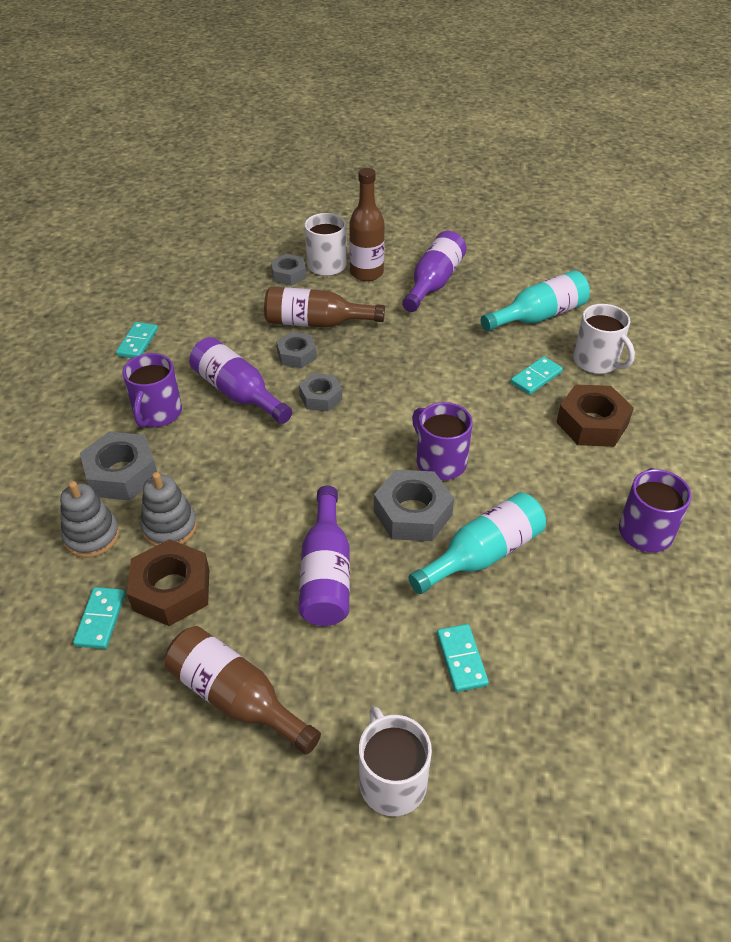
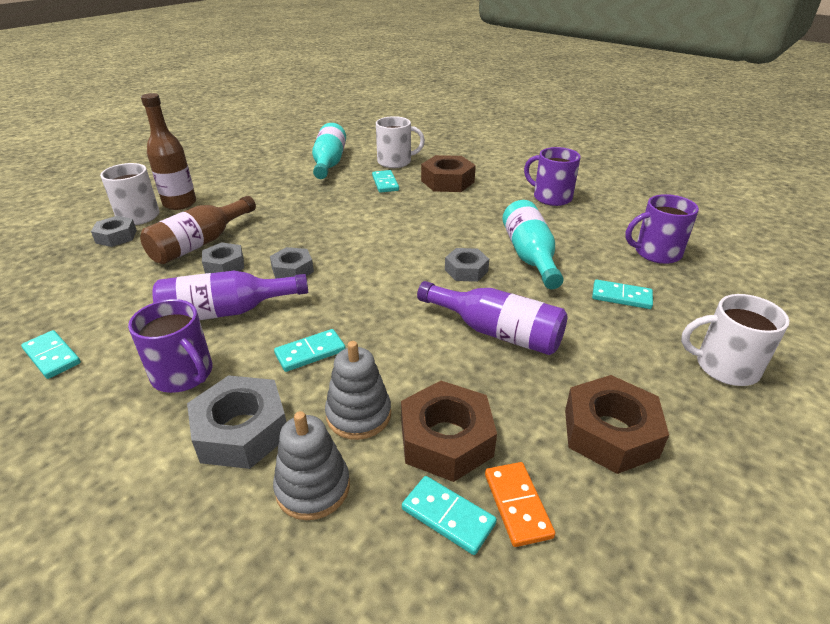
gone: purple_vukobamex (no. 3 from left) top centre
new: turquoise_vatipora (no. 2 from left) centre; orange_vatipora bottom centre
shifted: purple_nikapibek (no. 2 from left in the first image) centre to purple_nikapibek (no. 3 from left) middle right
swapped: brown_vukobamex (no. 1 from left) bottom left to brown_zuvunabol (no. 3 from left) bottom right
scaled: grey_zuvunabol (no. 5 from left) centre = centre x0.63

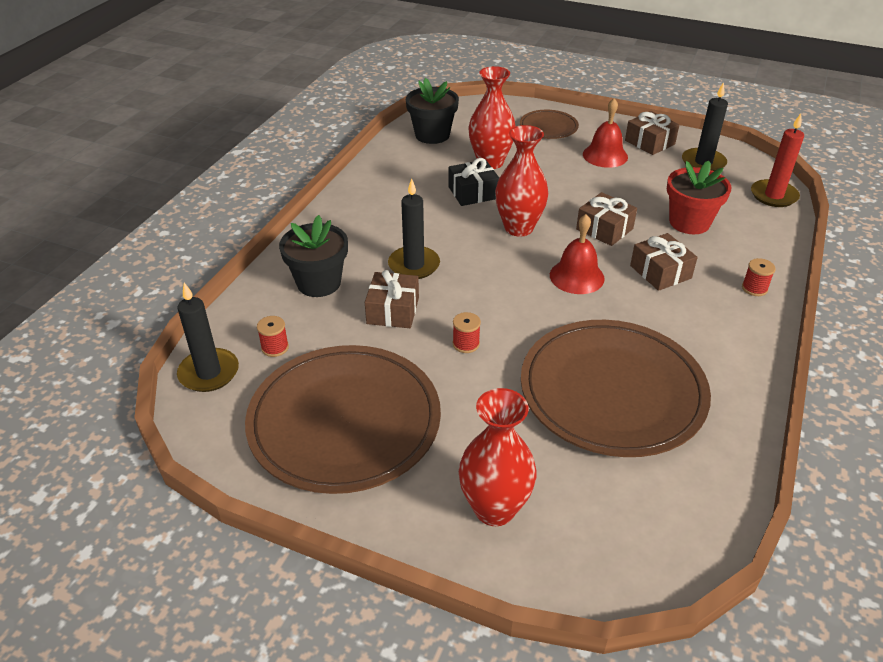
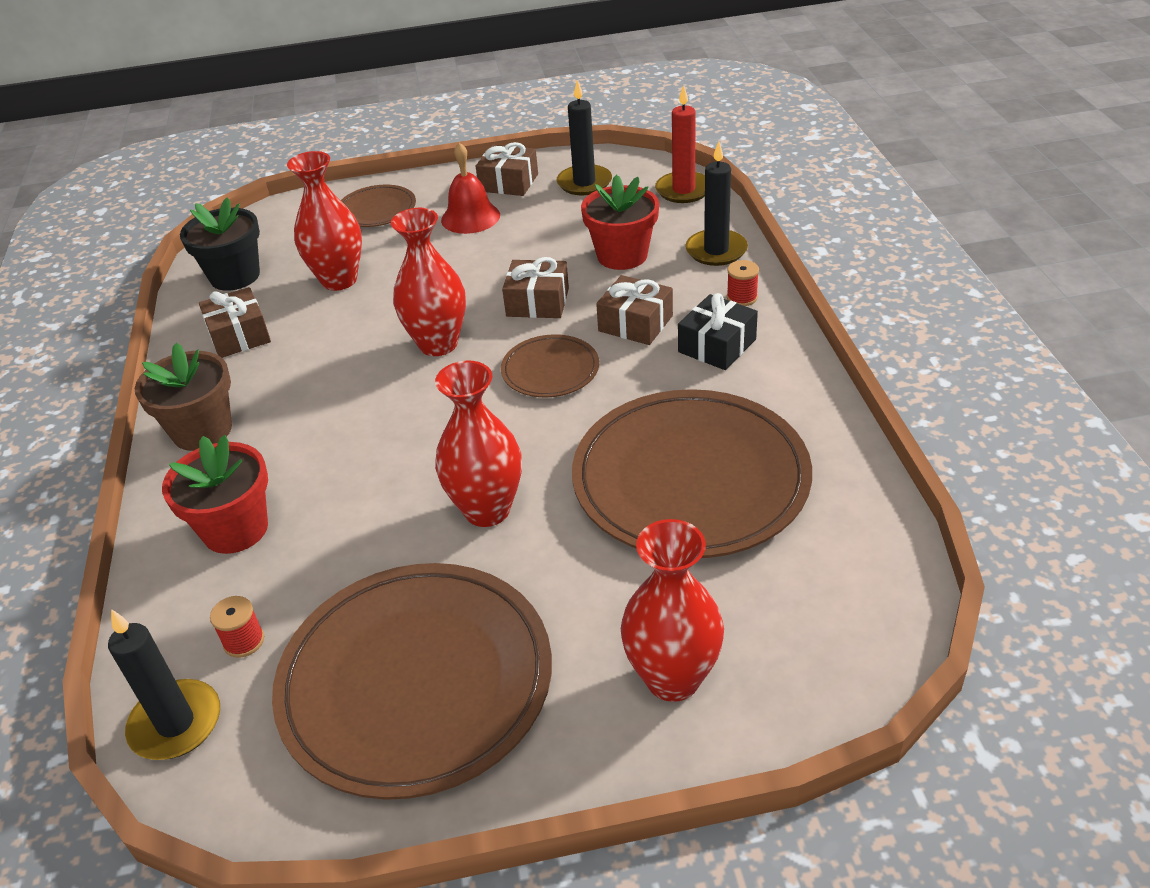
new: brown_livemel middle left
shifted: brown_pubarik (no. 1 from left) centre to middle left; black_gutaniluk (no. 2 from left in the first image) centre to black_gutaniluk (no. 3 from left) top centre; black_pubarik top centre to centre
swapped: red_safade (no. 2 from left) centre to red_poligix (no. 3 from left) centre; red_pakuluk (no. 1 from left) centre to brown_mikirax (no. 3 from left) centre
repainted: black_livemel (no. 1 from left) centre to red_livemel (no. 1 from left) middle left

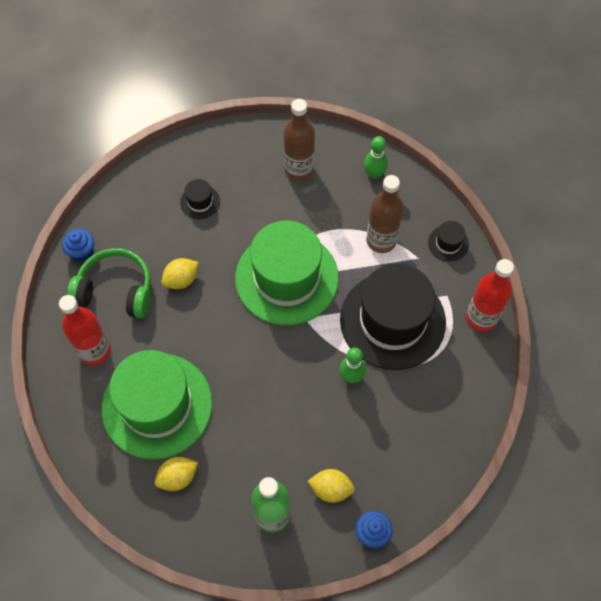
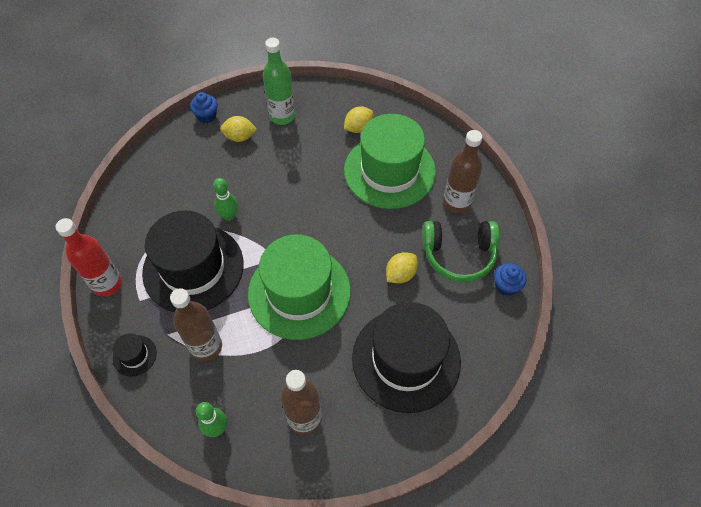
repainted: red_vukobamex (no. 1 from left) middle left to brown_vukobamex (no. 3 from left) centre
scaled: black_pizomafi (no. 1 from left in the first image) top left = bottom centre x2.49

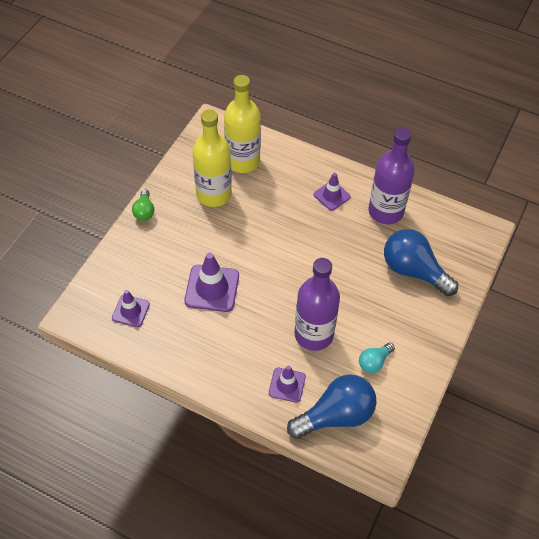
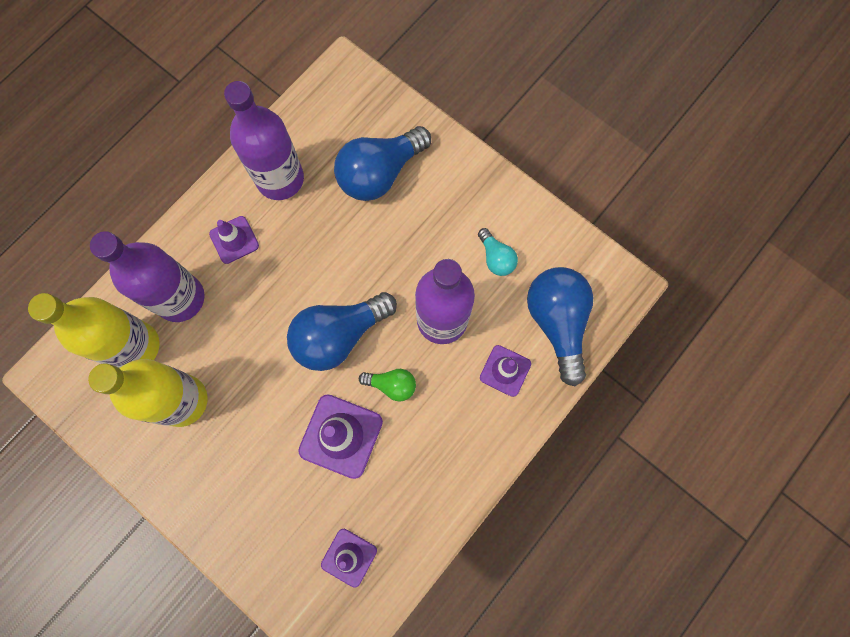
new: purple_vukobamex (no. 1 from left) middle left; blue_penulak (no. 1 from left) centre
shifted: green_penulak middle left to centre

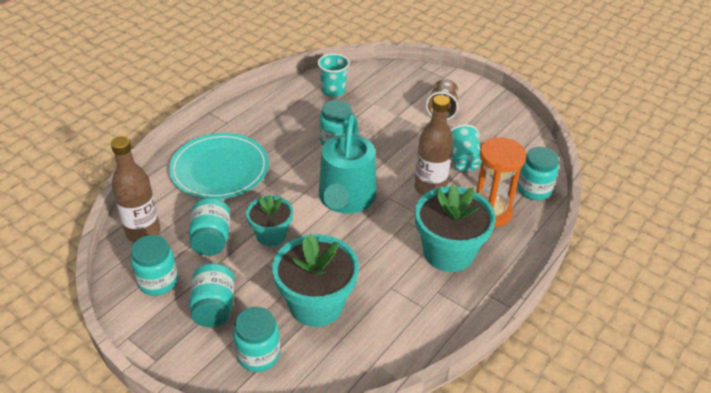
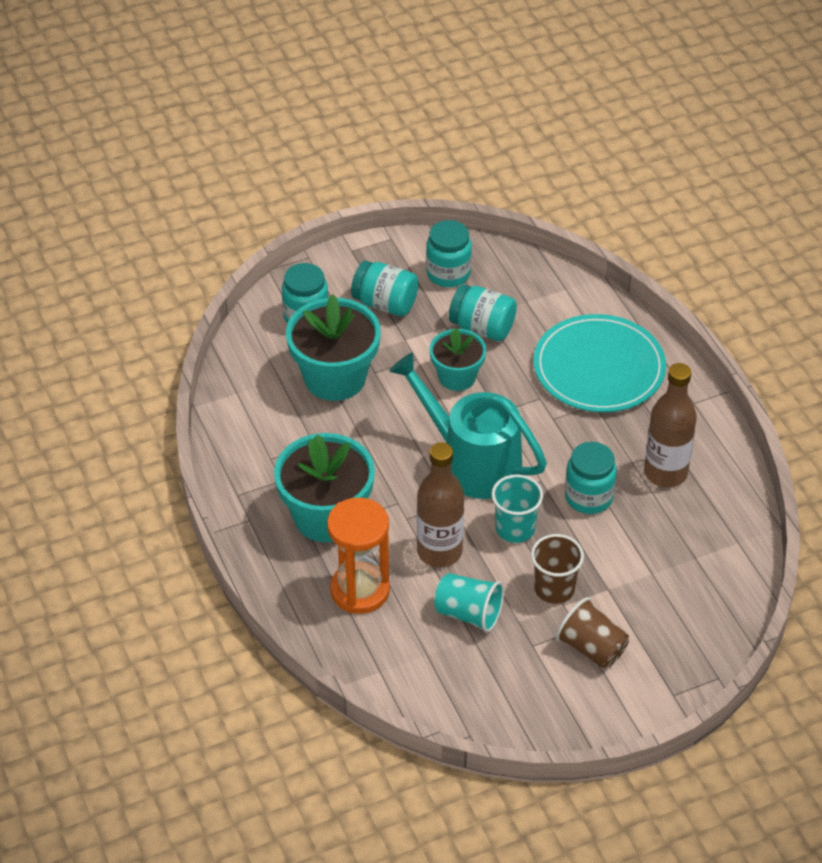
gone: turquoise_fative (no. 6 from left) middle right
new: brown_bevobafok (no. 1 from left) middle right
shifted: brown_vukobamex (no. 1 from left in the first image) middle left to brown_vukobamex (no. 2 from left) middle right; turquoise_bevobafok (no. 1 from left in the first image) top centre to turquoise_bevobafok (no. 2 from left) centre

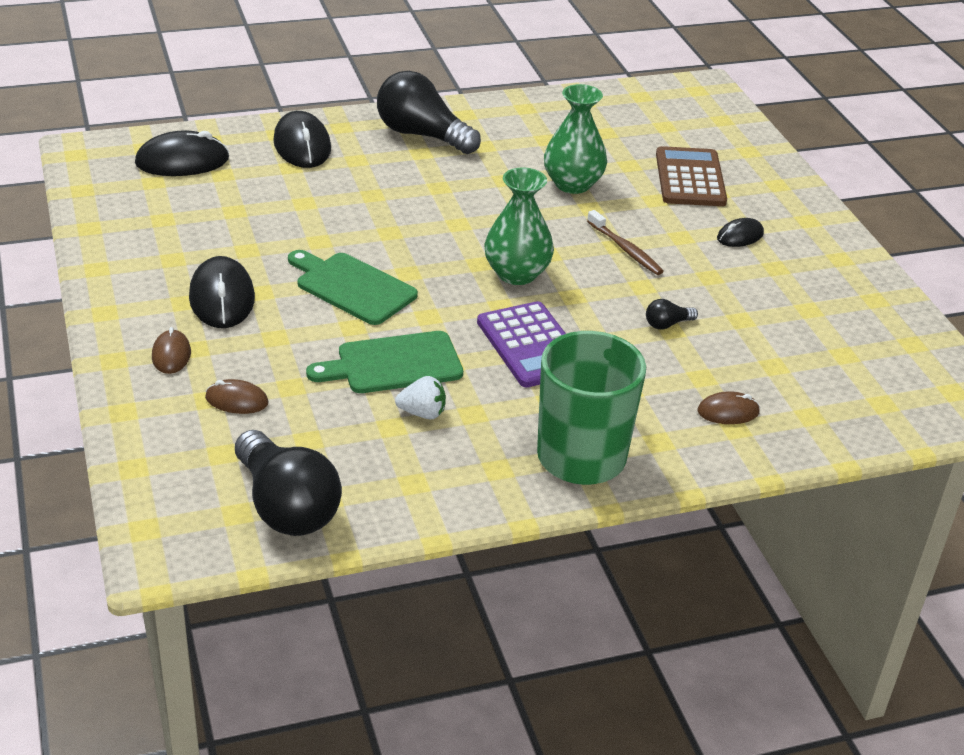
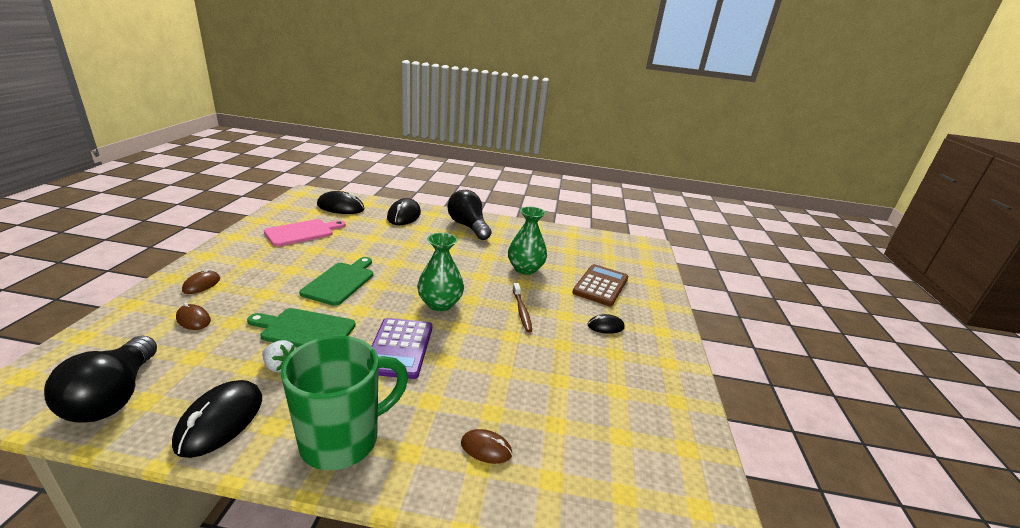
gone: black_penulak (no. 3 from left) middle right
new: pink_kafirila middle left
shifted: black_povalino (no. 2 from left in the first image) middle left to black_povalino (no. 1 from left) bottom left
rotated: green_kafirila (no. 1 from left in the first image) centre = middle left 45 degrees clockwise

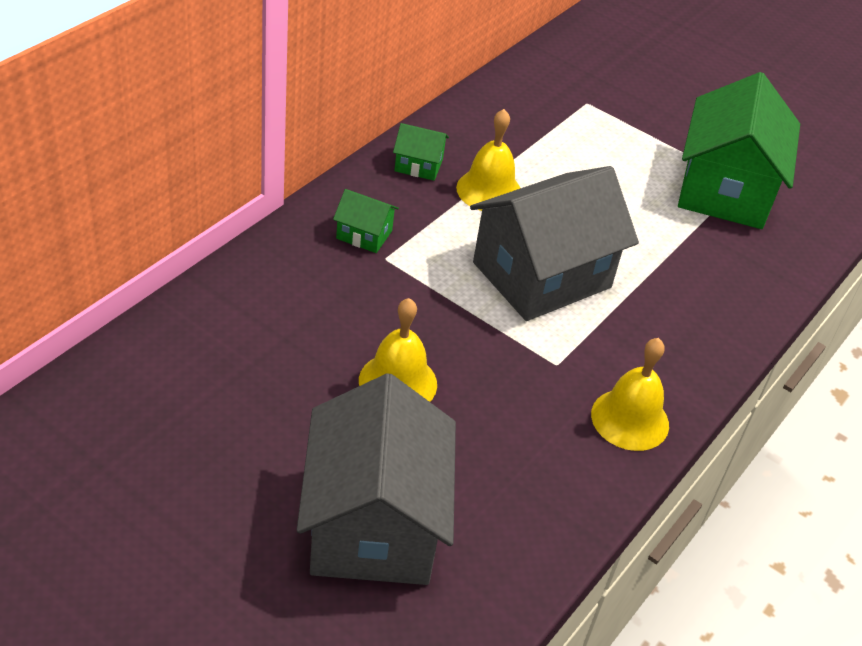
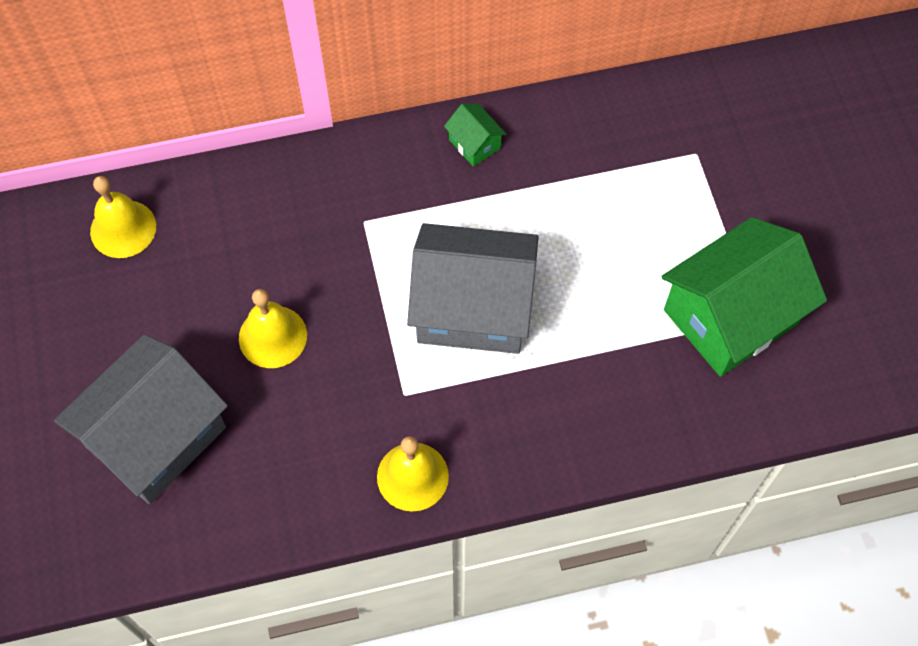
gone: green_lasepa (no. 1 from left) centre
shifted: yellow_pakuluk (no. 2 from left in the first image) top centre to yellow_pakuluk (no. 1 from left) middle left

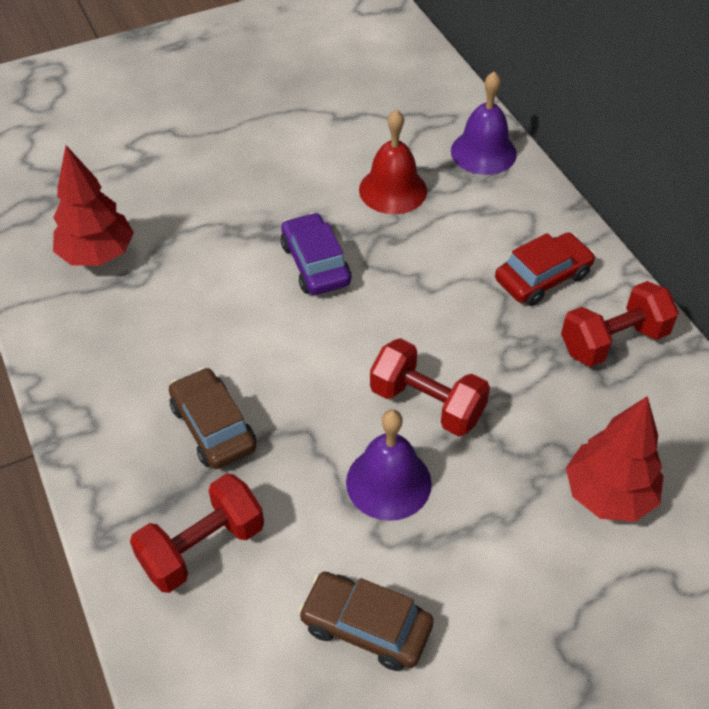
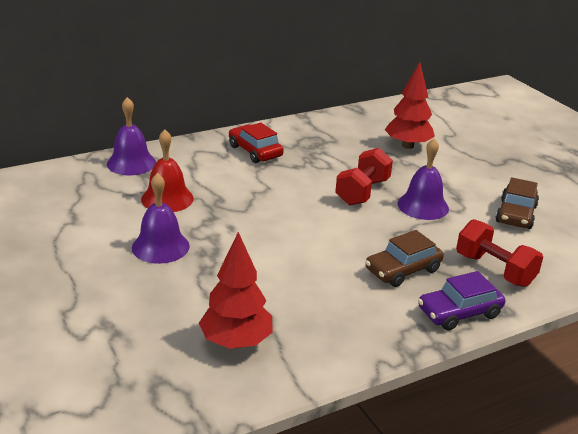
gone: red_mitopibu (no. 3 from left) middle right
new: purple_pakuluk (no. 2 from left) middle left
shifted: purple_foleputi centre to bottom right

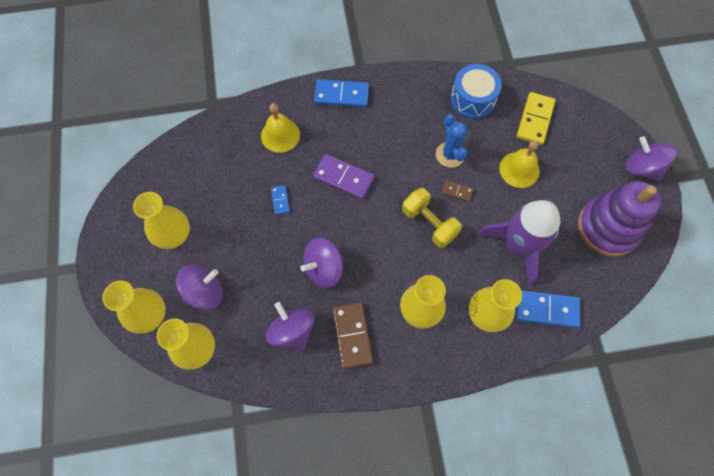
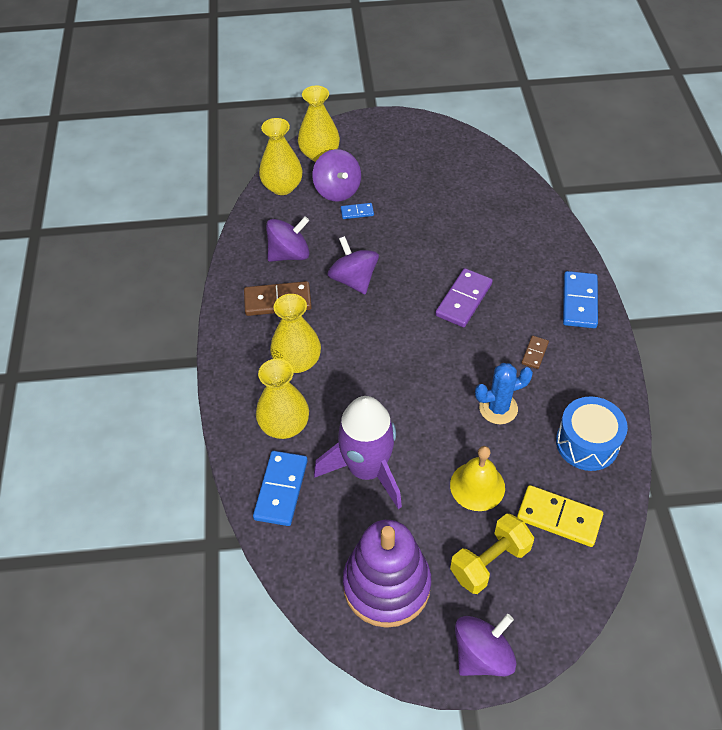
gone: yellow_poligix (no. 2 from left) middle left; yellow_pakuluk (no. 1 from left) top centre
shifted: blue_vatipora (no. 1 from left in the first image) centre to blue_vatipora (no. 2 from left) top centre; yellow_mitopibu centre to bottom right; brown_vatipora (no. 2 from left) centre to middle right

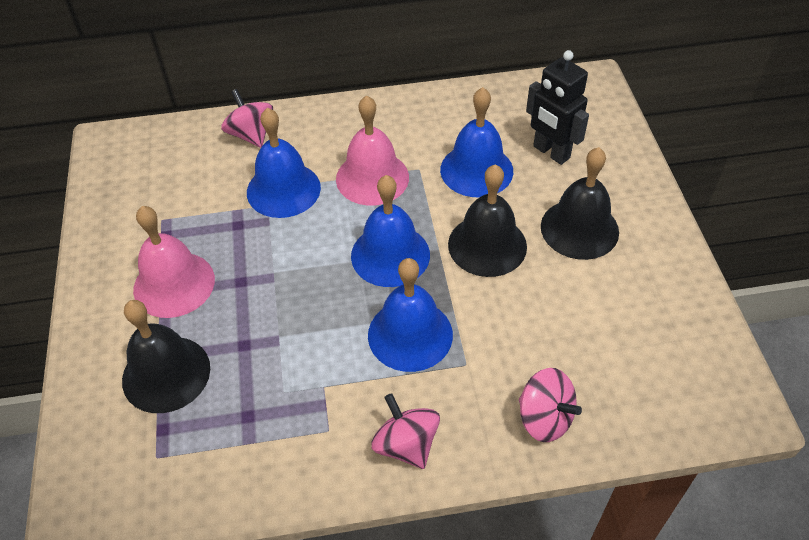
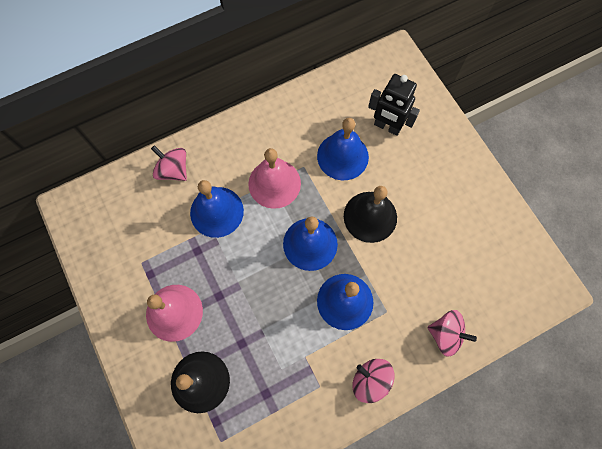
gone: black_pakuluk (no. 3 from left) middle right

